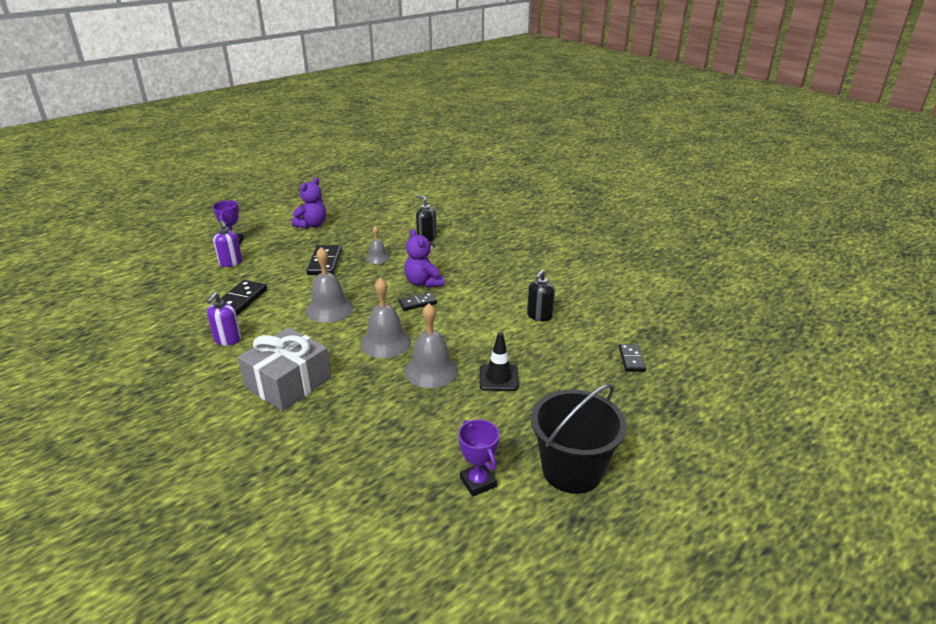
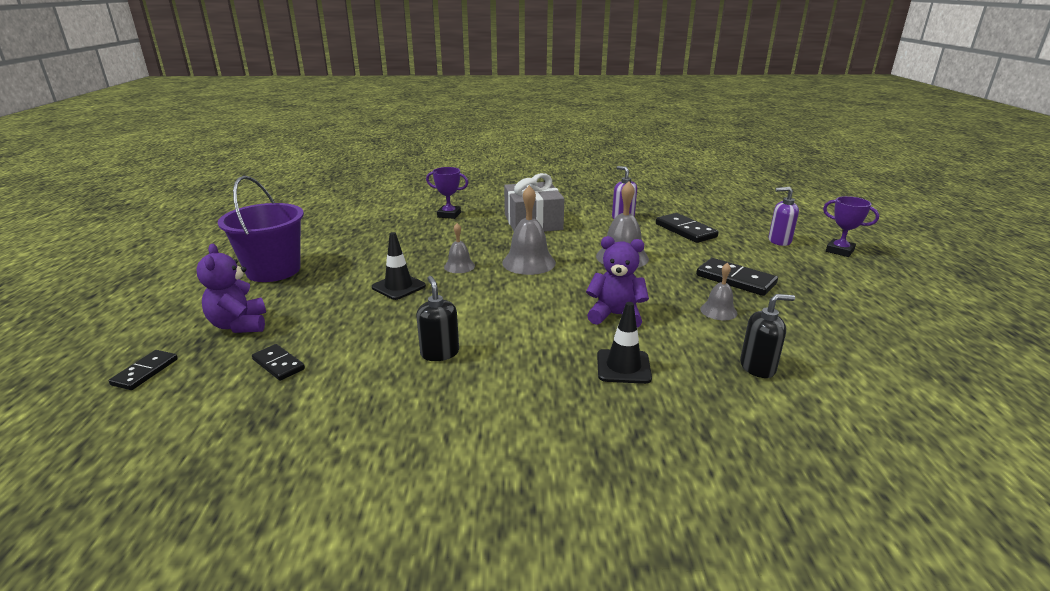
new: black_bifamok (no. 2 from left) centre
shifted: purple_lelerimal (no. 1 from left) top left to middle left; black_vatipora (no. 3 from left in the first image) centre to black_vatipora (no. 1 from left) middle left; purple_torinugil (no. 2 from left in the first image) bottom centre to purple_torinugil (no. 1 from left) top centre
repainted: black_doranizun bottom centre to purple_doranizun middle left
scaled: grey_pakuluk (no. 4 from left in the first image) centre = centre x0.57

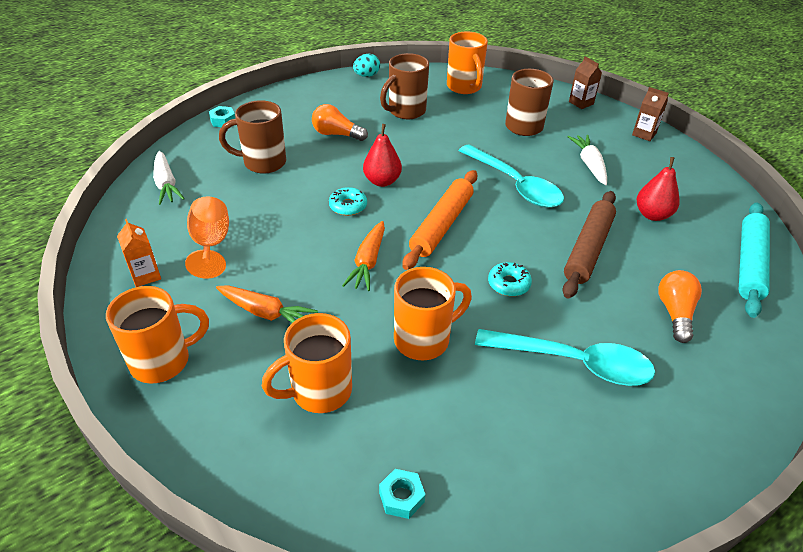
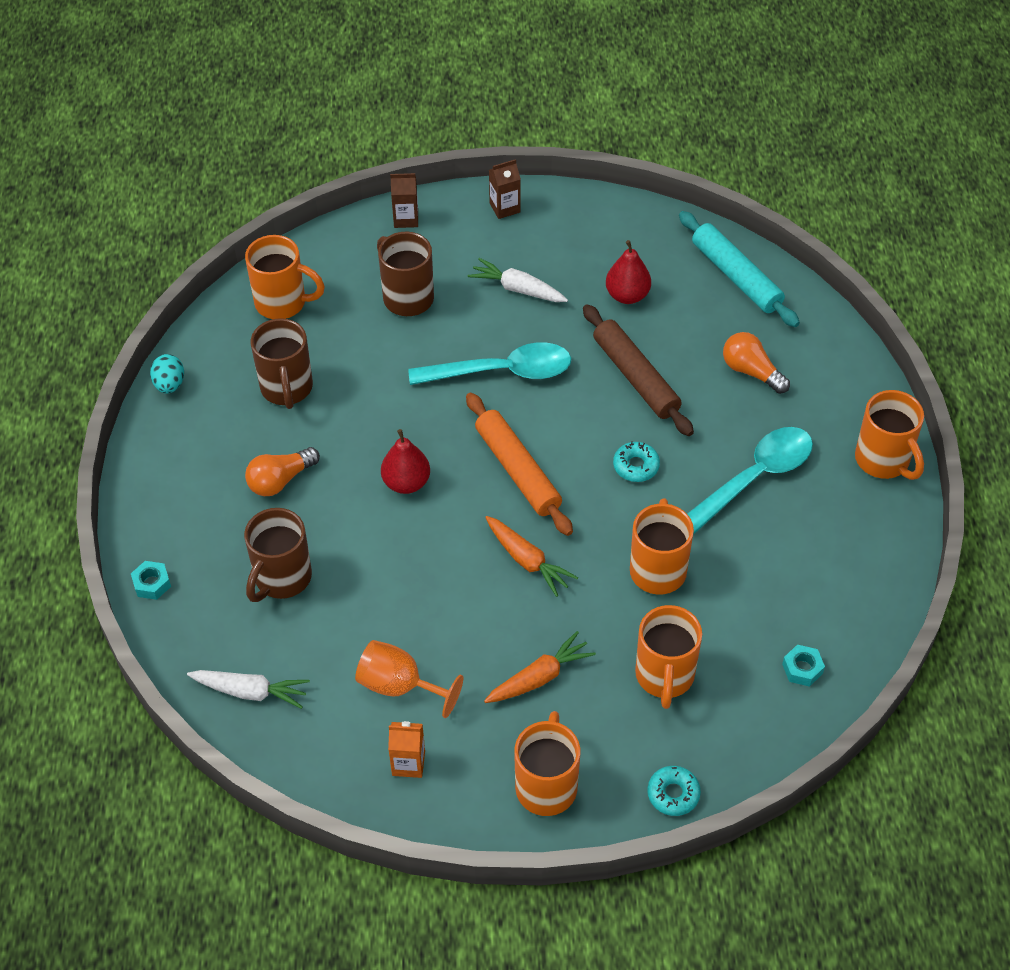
new: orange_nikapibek (no. 5 from left) middle right
shifted: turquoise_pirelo (no. 1 from left in the first image) centre to turquoise_pirelo (no. 2 from left) bottom right

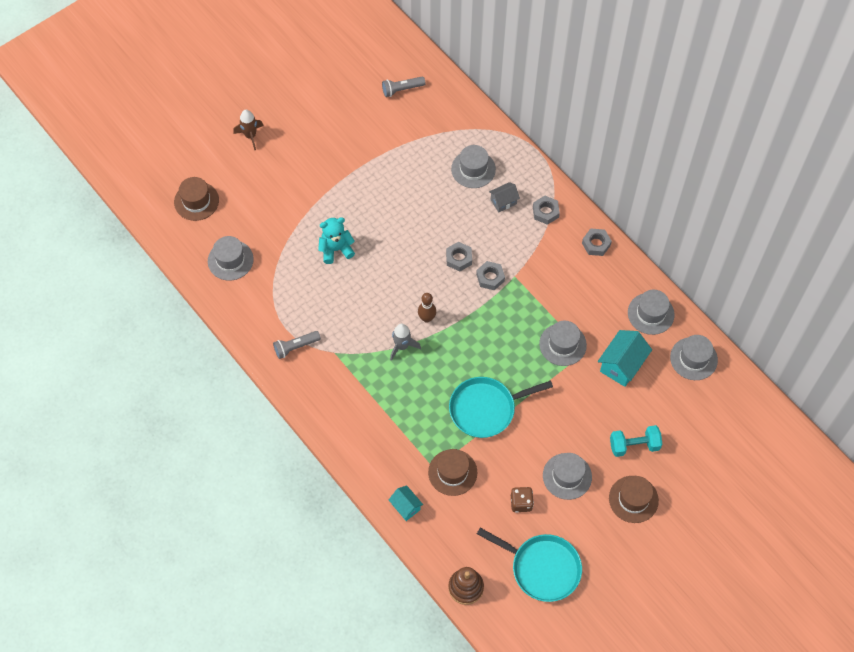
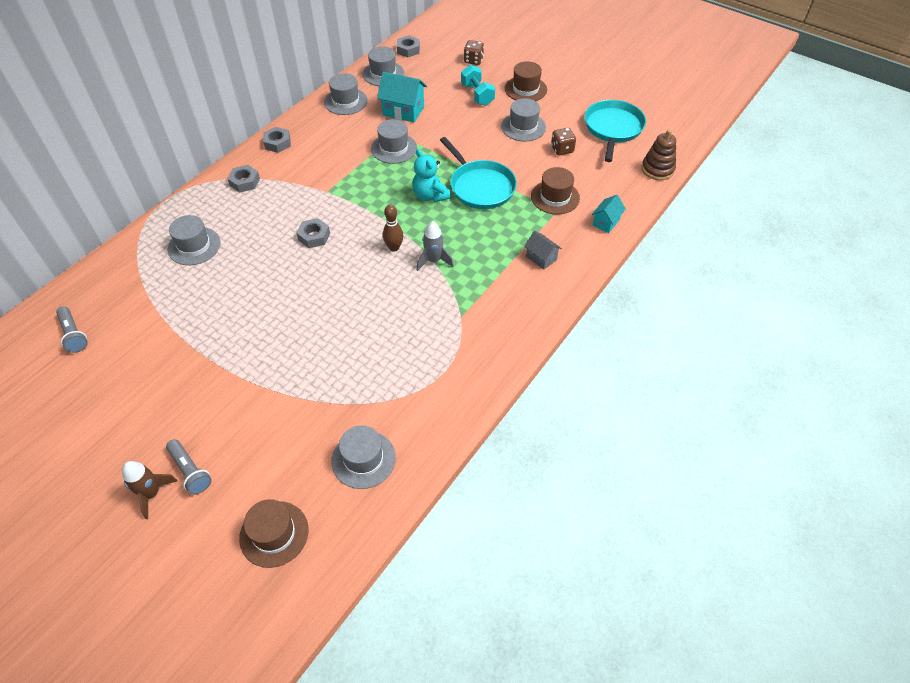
new: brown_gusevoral (no. 1 from left) top centre
shifted: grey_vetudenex (no. 1 from left in the first image) centre to grey_vetudenex (no. 2 from left) bottom left; turquoise_lelerimal centre to top centre; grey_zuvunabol (no. 2 from left in the first image) centre to grey_zuvunabol (no. 4 from left) top centre; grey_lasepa top centre to centre

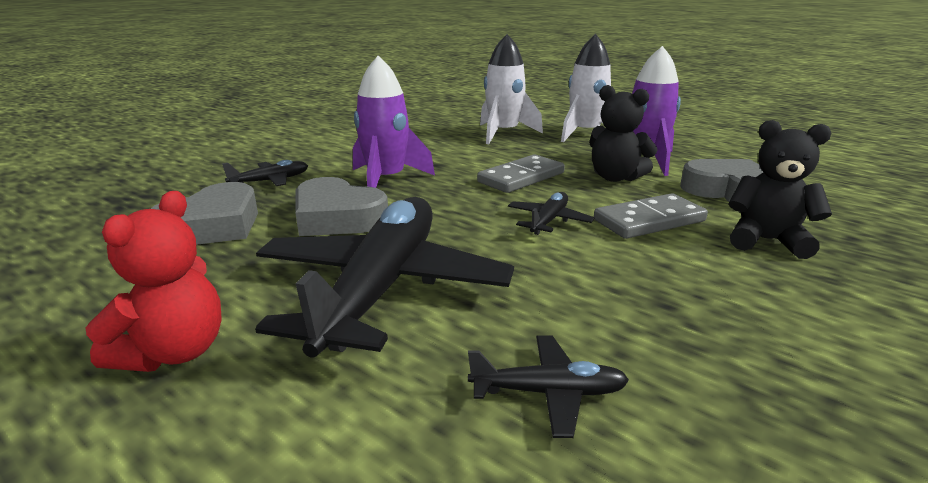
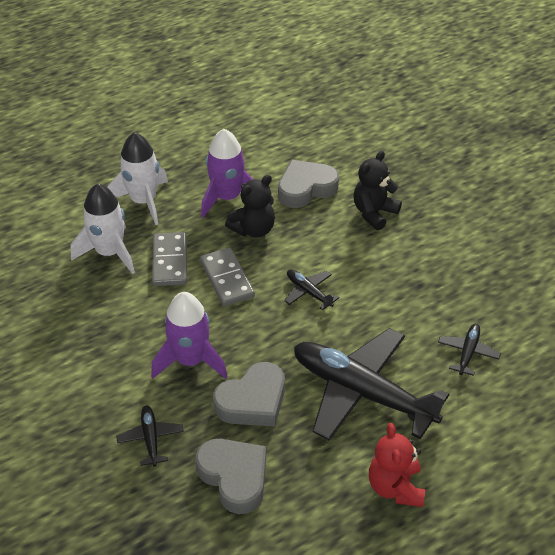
shifted: grey_vatipora (no. 2 from left in the first image) middle right to grey_vatipora (no. 1 from left) middle left
rotated: red_lelerimal middle left = bottom right 135 degrees counterclockwise

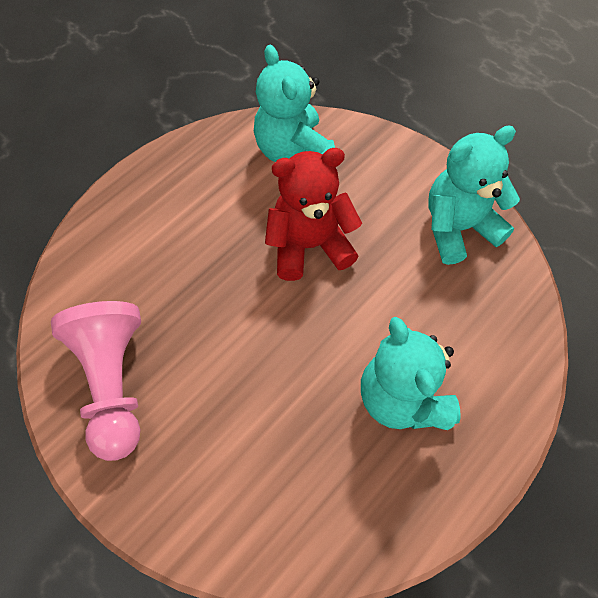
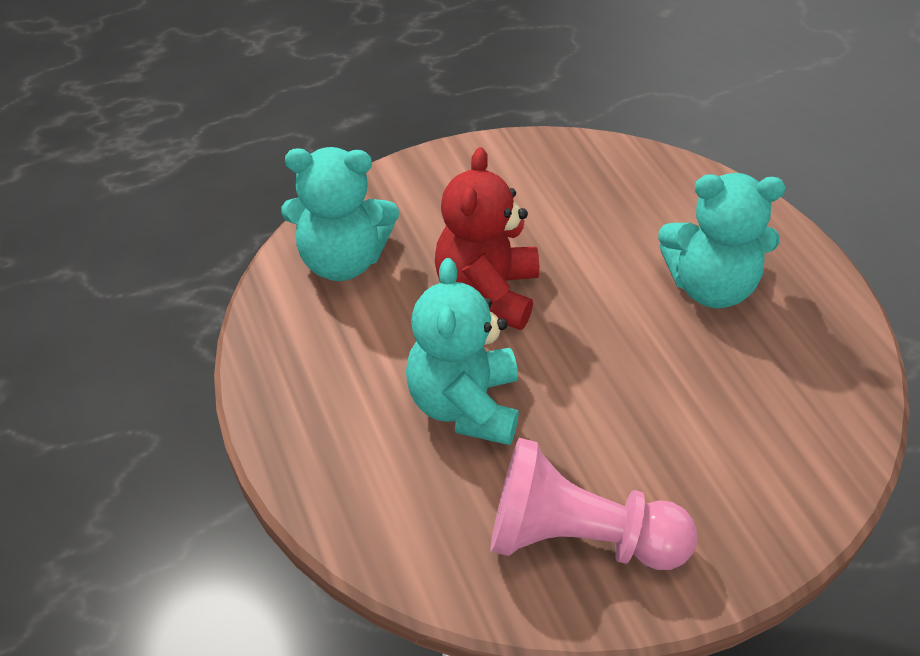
shifted: turquoise_lelerimal (no. 3 from left in the first image) top right to turquoise_lelerimal (no. 2 from left) centre

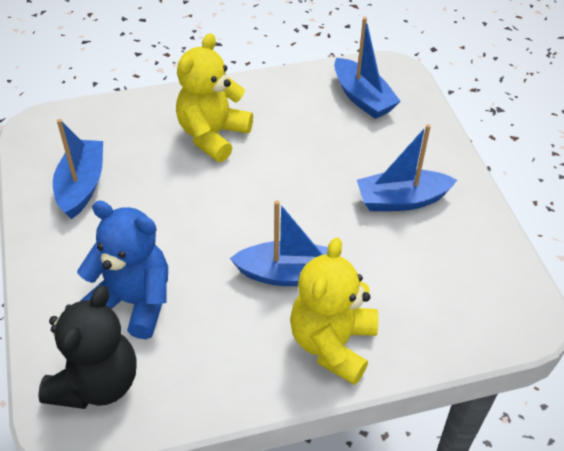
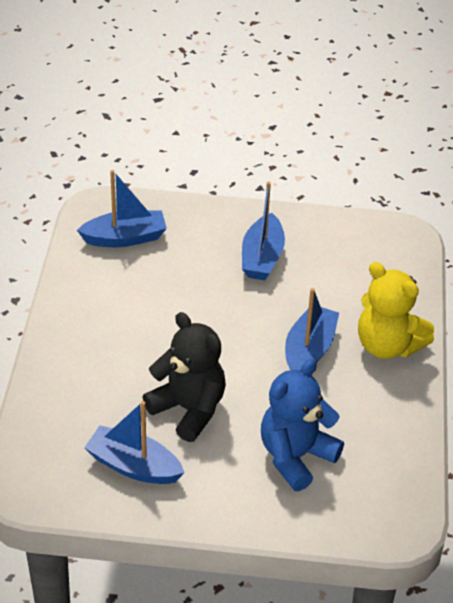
gone: yellow_lelerimal (no. 1 from left) top centre
shifted: black_lelerimal bottom left to centre

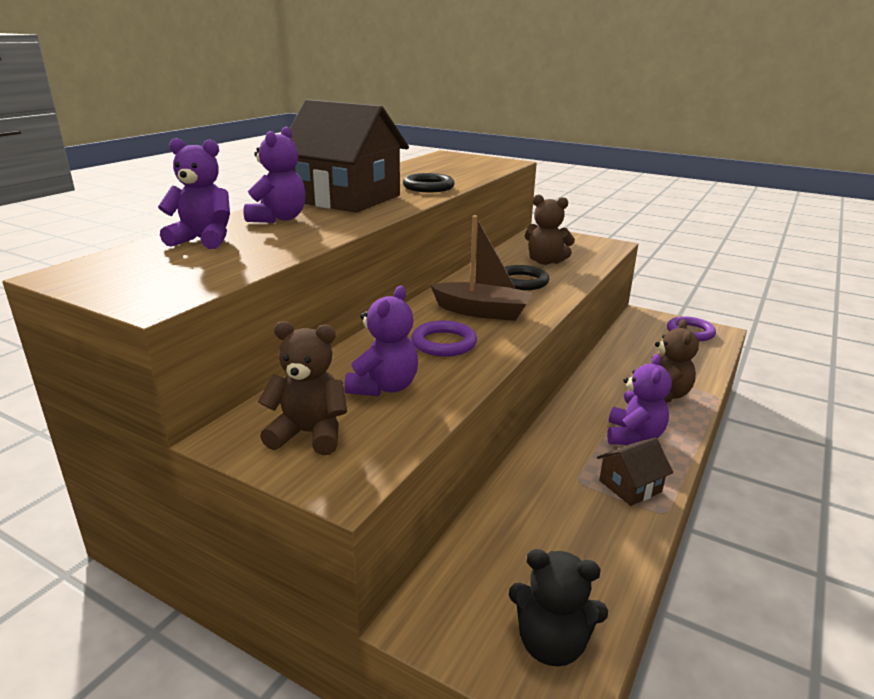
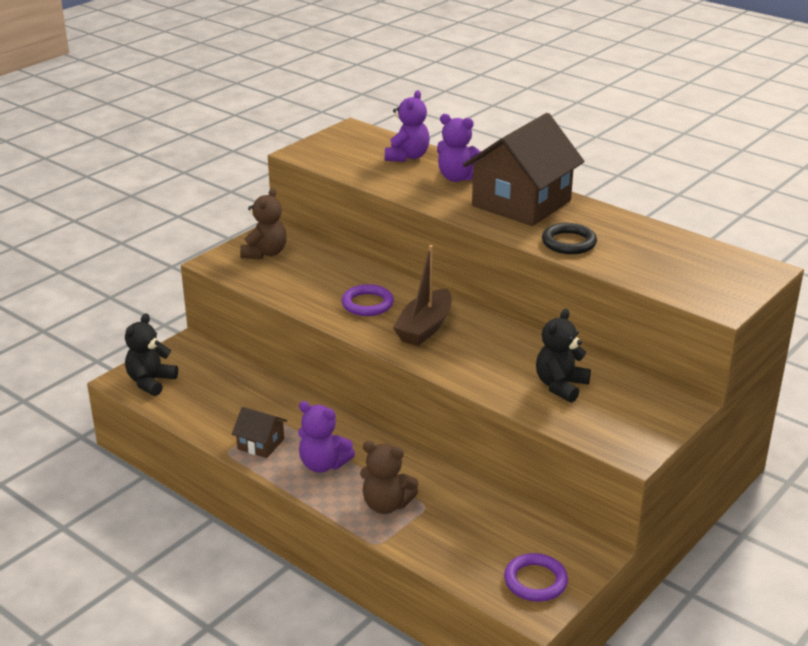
gone: purple_lelerimal (no. 3 from left) centre; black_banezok (no. 2 from left) centre
repainted: brown_lelerimal (no. 2 from left) top centre to black_lelerimal (no. 2 from left) middle right
rotated: brown_lasepa (no. 2 from left in the first image) bottom right = bottom left 45 degrees counterclockwise

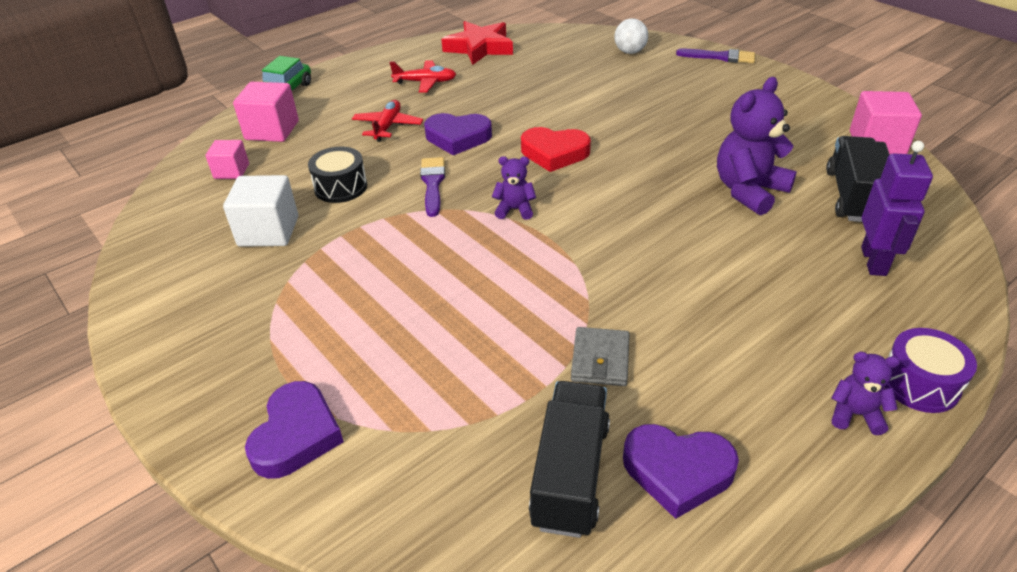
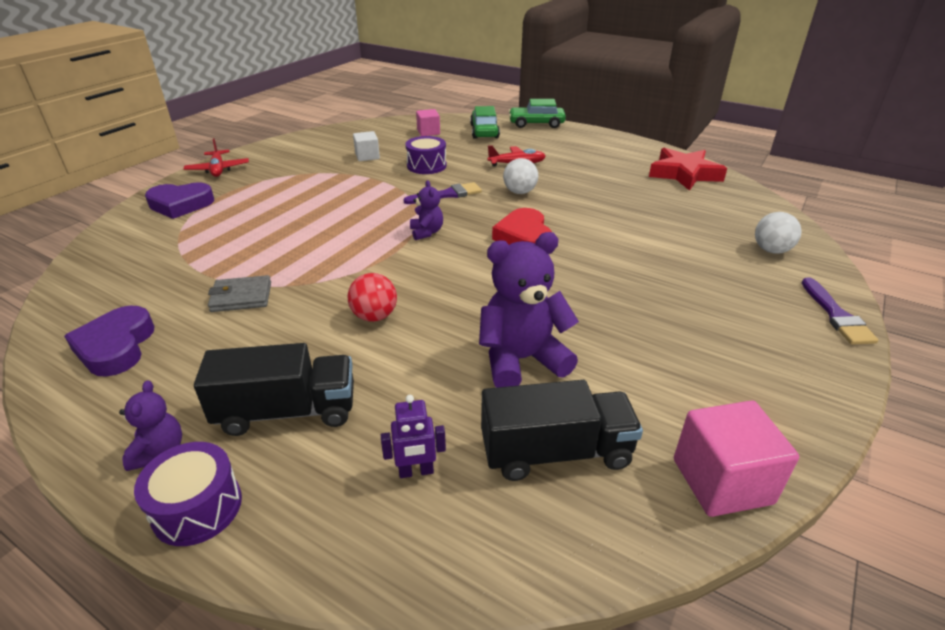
new: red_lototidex centre
shifted: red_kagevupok (no. 2 from left in the first image) top centre to red_kagevupok (no. 1 from left) top left; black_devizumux (no. 1 from left) bottom centre to middle left
swapped: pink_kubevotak (no. 2 from left) top left to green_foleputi (no. 1 from left) top centre; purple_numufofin (no. 2 from left) top centre to white_lototidex (no. 1 from left) top centre
repainted: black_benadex top left to purple_benadex (no. 2 from left) top centre
rotated: purple_lelerimal (no. 2 from left in the first image) top right = centre 45 degrees counterclockwise
scaled: white_kubevotak middle left = top centre x0.62; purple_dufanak middle right = bottom centre x0.59

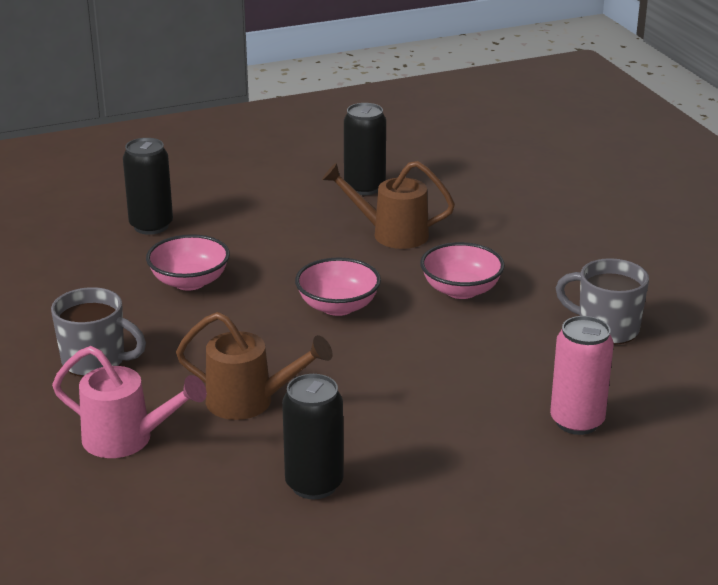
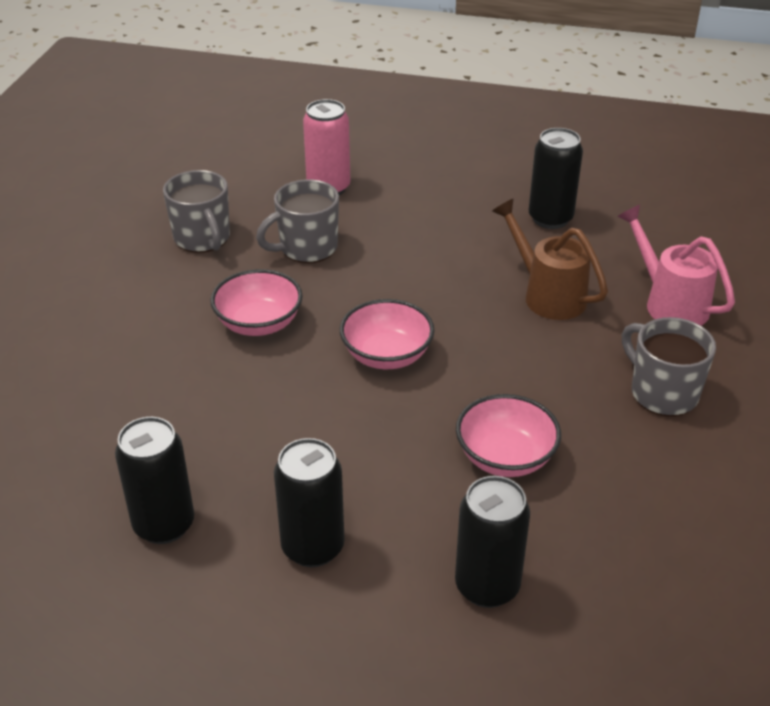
gone: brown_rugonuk (no. 2 from left) centre
new: grey_nikapibek (no. 2 from left) top centre; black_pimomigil (no. 2 from left) bottom centre

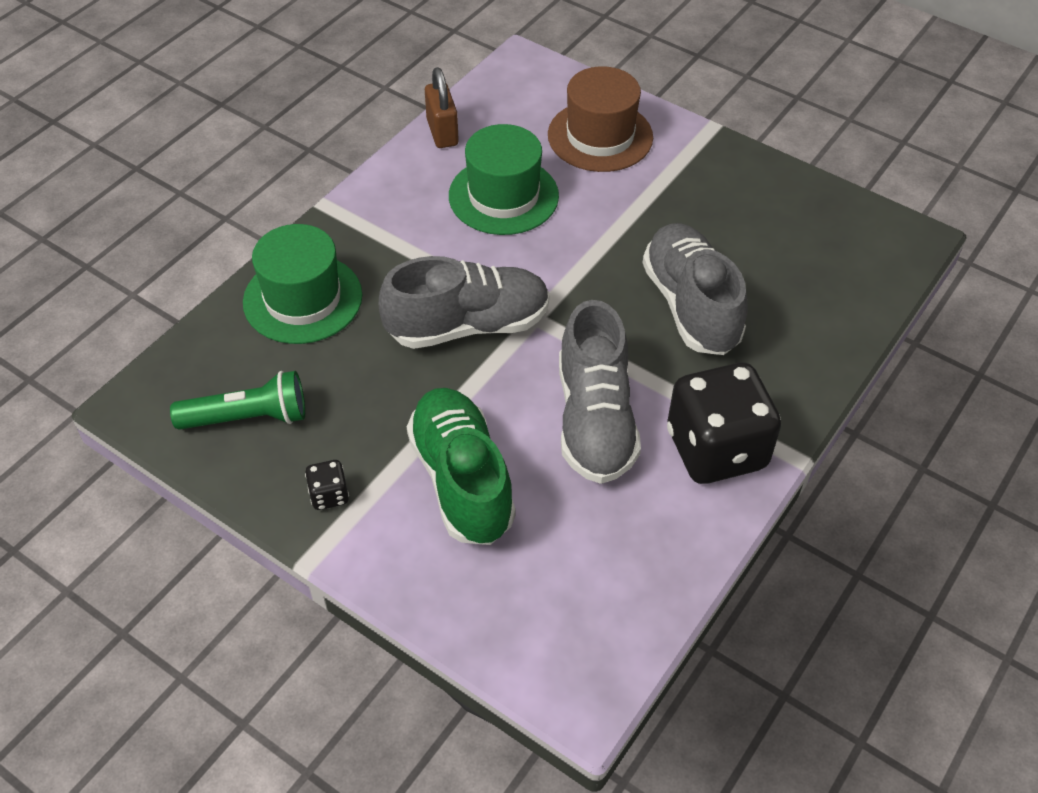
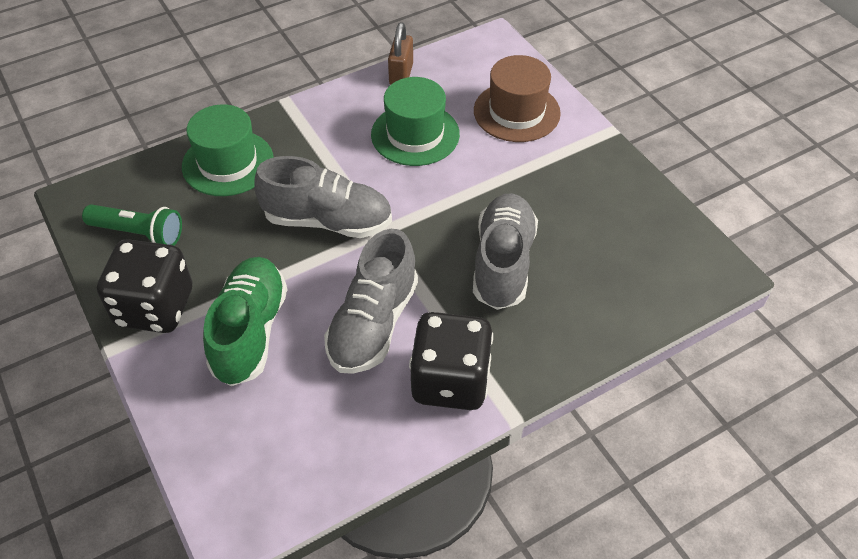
scaled: black_gusevoral (no. 1 from left) middle left = middle left x2.43

